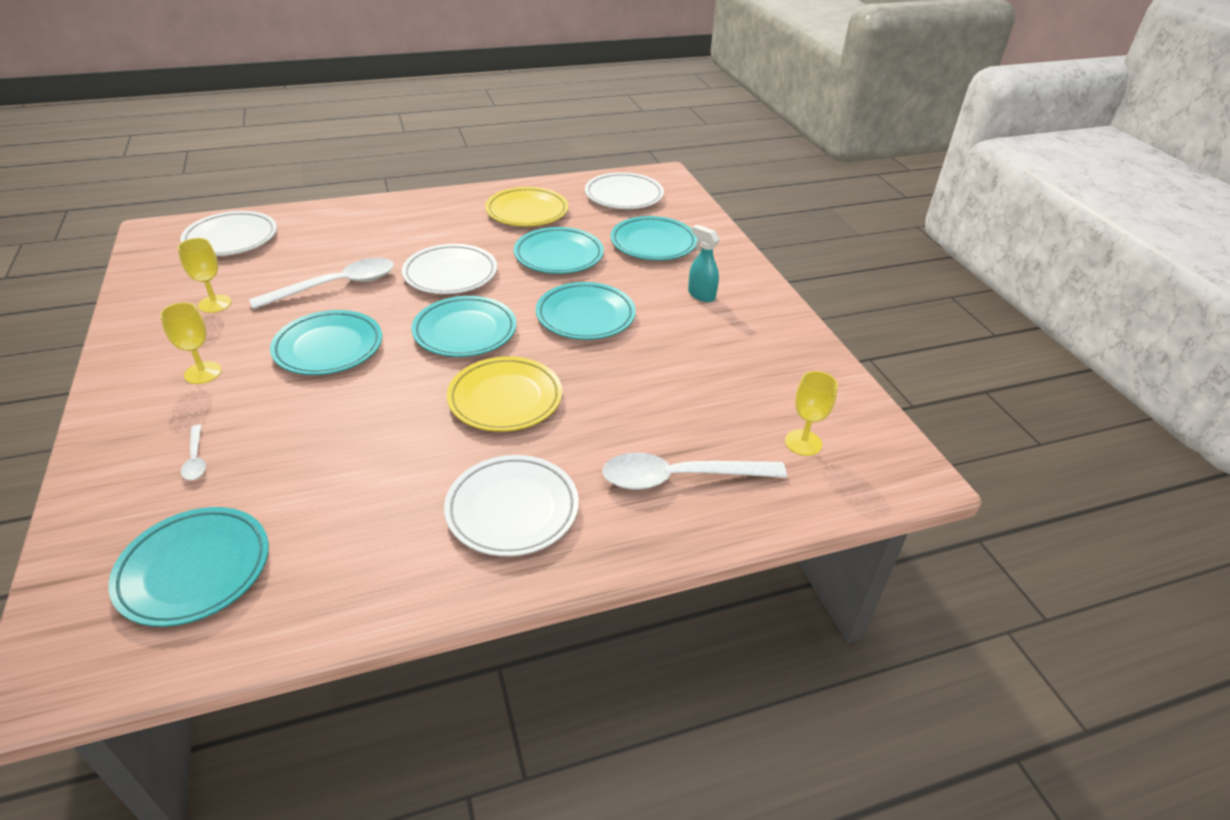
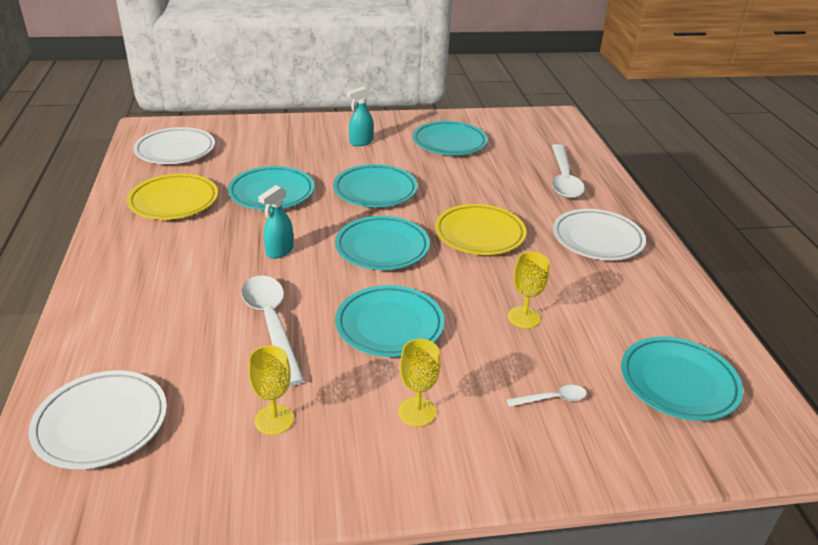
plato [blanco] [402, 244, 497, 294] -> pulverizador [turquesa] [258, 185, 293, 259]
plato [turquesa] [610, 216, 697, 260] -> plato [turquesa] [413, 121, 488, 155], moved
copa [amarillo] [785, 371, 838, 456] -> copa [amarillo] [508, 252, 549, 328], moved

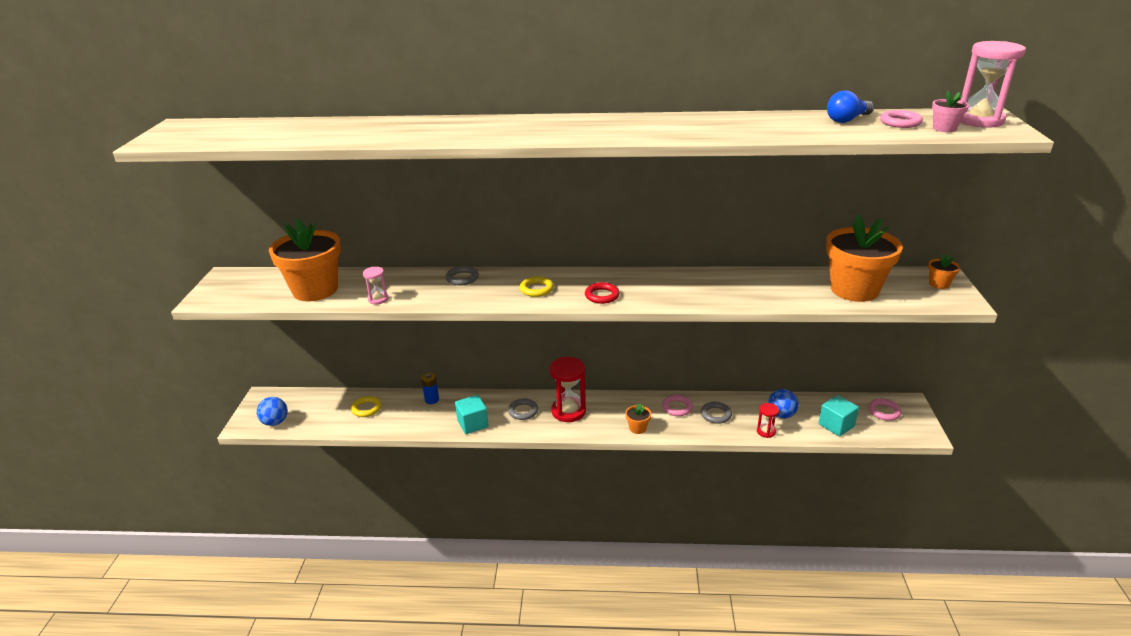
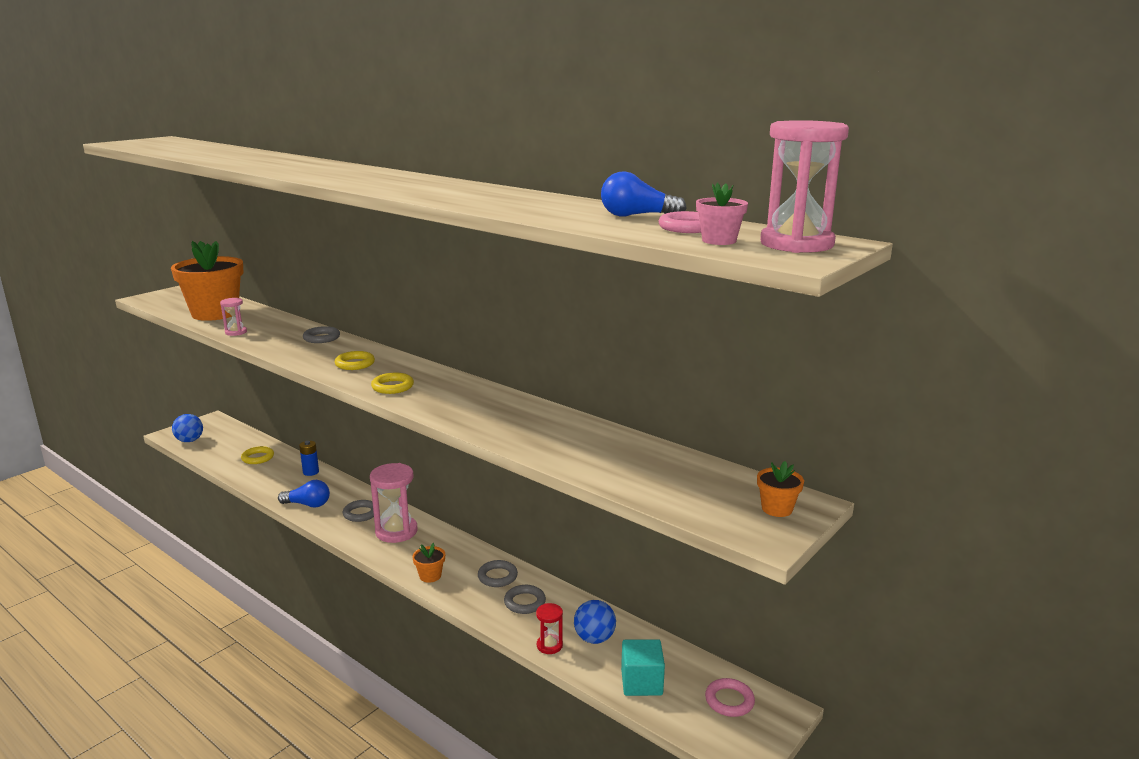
cubo [turquesa] [455, 395, 489, 434] -> bombilla [azul] [278, 480, 330, 508]
reloj de arena [rojo] [549, 357, 586, 422] -> reloj de arena [rosa] [370, 463, 417, 543]
anillo [rojo] [585, 282, 620, 304] -> anillo [amarillo] [371, 373, 414, 394]
anillo [rosa] [662, 395, 693, 416] -> anillo [gris] [478, 560, 518, 587]
maceta [naranja] [826, 214, 903, 302] -> none

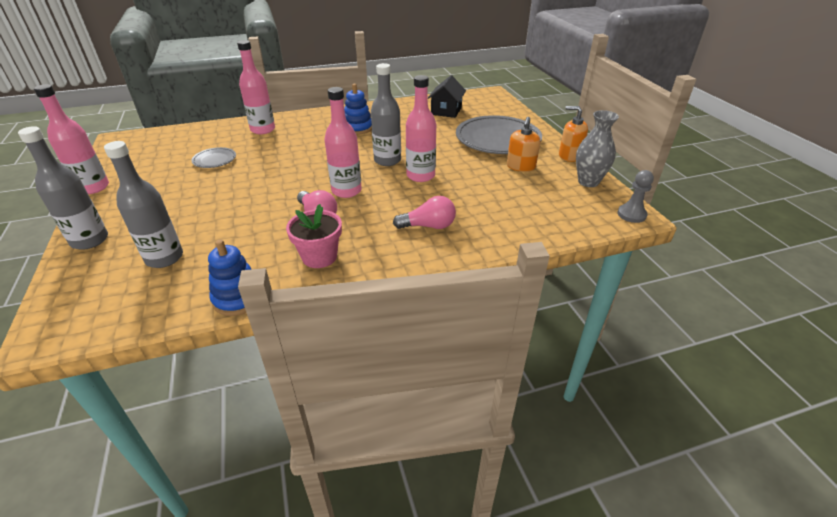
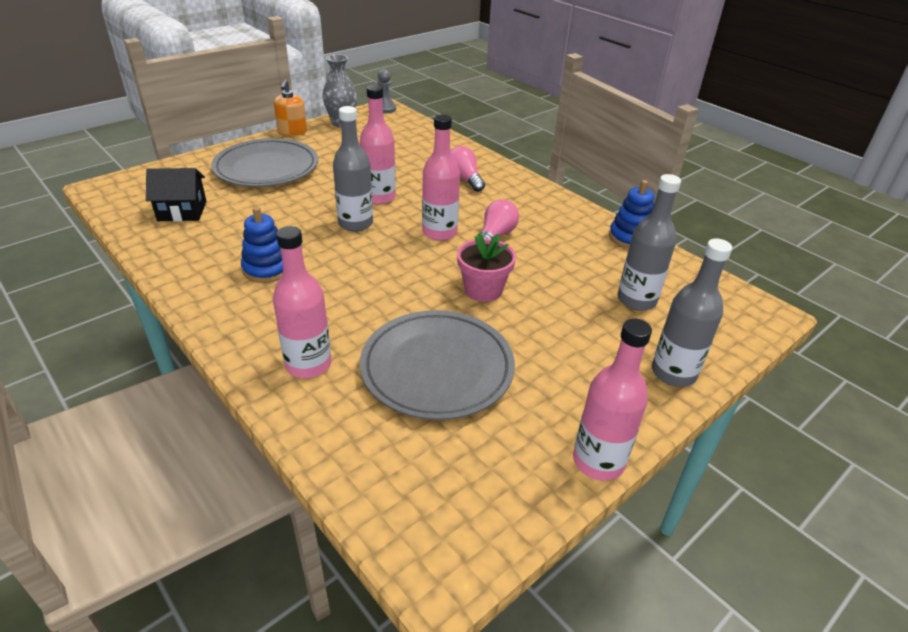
plato [gris] [191, 147, 236, 168] -> plato [gris] [360, 310, 515, 420], x2.16
maceta [rosa] [286, 204, 342, 268] -> maceta [rosa] [457, 233, 516, 302], moved
dispensador de jabón [naranja] [507, 117, 540, 172] -> none

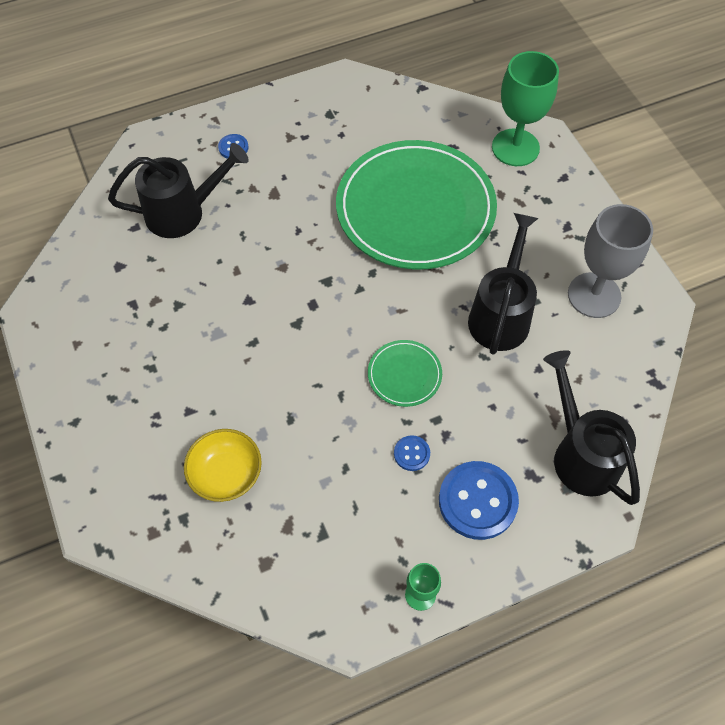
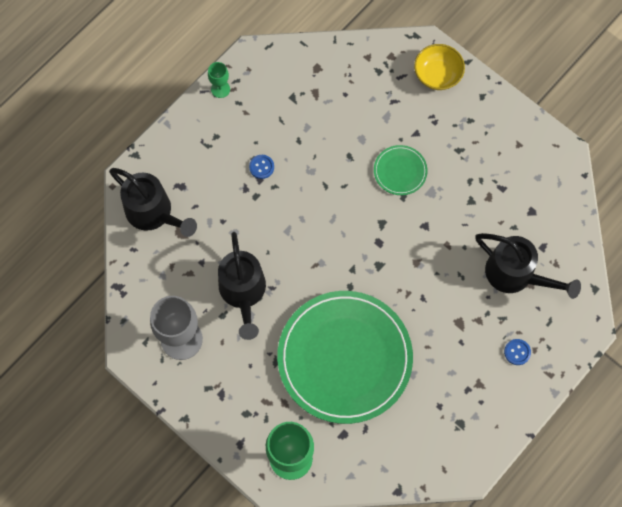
plato [verde] [368, 340, 442, 407] -> plato [verde] [374, 145, 427, 195], moved
cuenco [amarillo] [184, 429, 262, 502] -> cuenco [amarillo] [414, 44, 465, 90], moved
regadera [negro] [108, 143, 249, 238] -> regadera [negro] [475, 233, 581, 299], 105 degrees counterclockwise
botón [azul] [439, 461, 519, 540] -> none

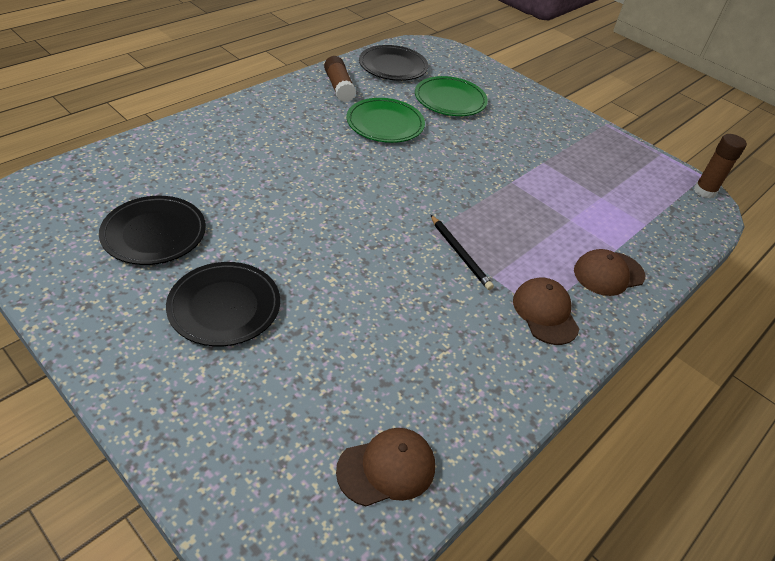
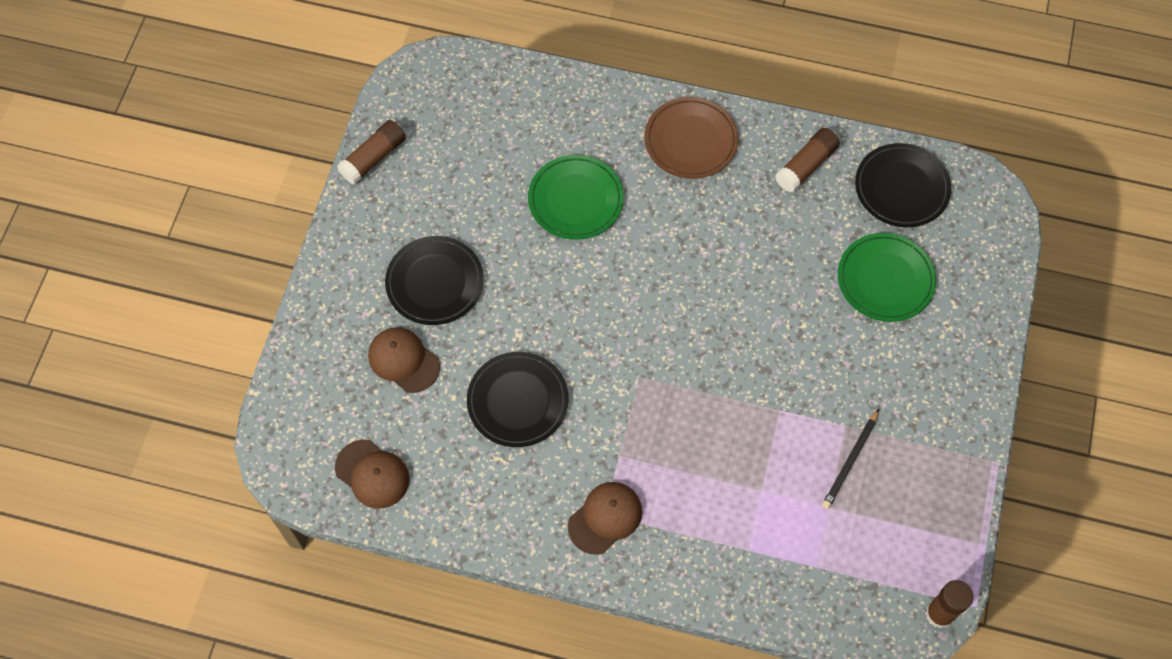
none -> barra de pegamento [marrón] [337, 120, 406, 185]
gorra [marrón] [574, 249, 645, 296] -> gorra [marrón] [368, 327, 440, 393], moved
plato [negro] [99, 196, 206, 265] -> plato [negro] [467, 352, 569, 447], moved
plato [verde] [347, 98, 425, 143] -> plato [verde] [528, 155, 624, 240], moved
none -> plato [marrón] [644, 97, 739, 179]
lápiz [negro] [431, 215, 494, 290] -> lápiz [negro] [822, 409, 879, 509], moved

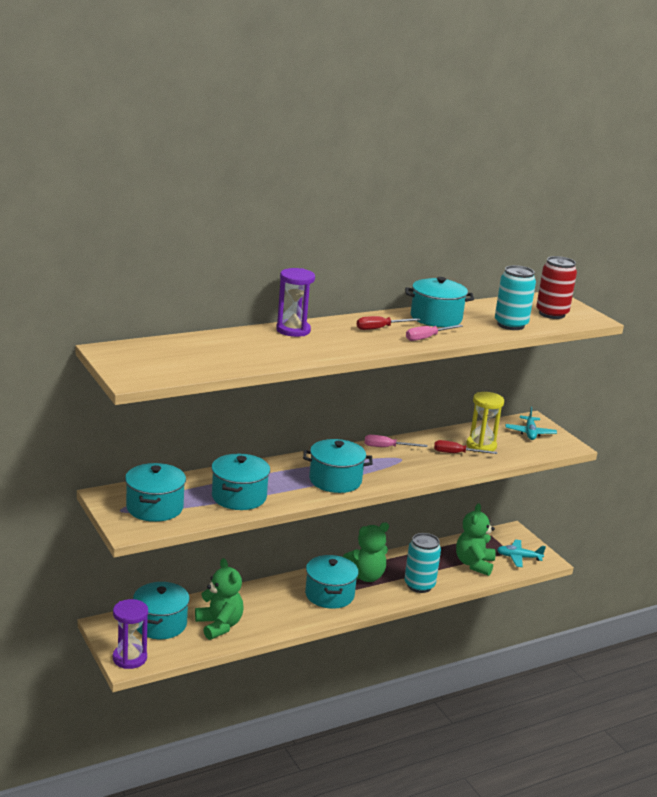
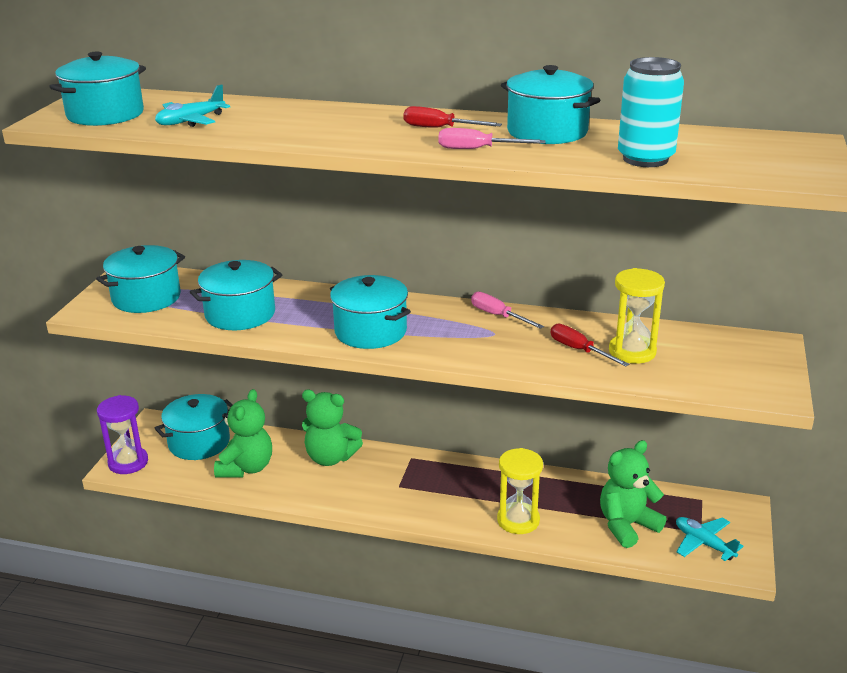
olla [turquesa] [305, 555, 359, 609] -> olla [turquesa] [49, 52, 146, 126], moved
avión [turquesa] [505, 407, 557, 440] -> avión [turquesa] [155, 85, 230, 127], moved
osito [verde] [343, 522, 389, 582] -> osito [verde] [302, 390, 363, 466], moved
lata [turquesa] [404, 533, 441, 593] -> reloj de arena [amarillo] [497, 448, 543, 534]
reloj de arena [morado] [276, 268, 315, 337] -> none
lata [rojo] [536, 256, 577, 319] -> none

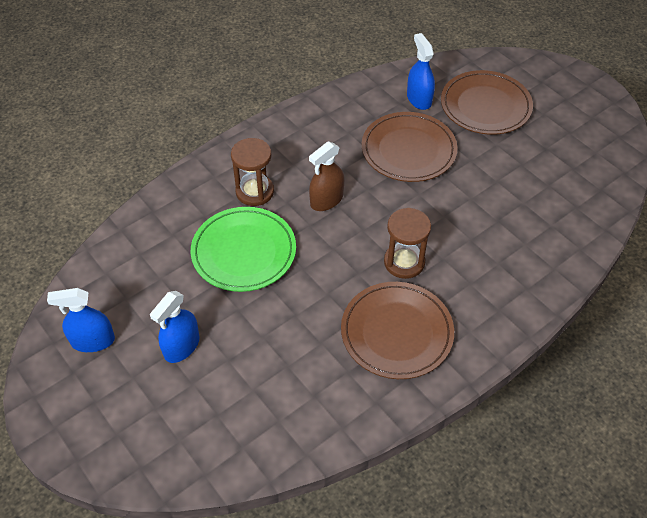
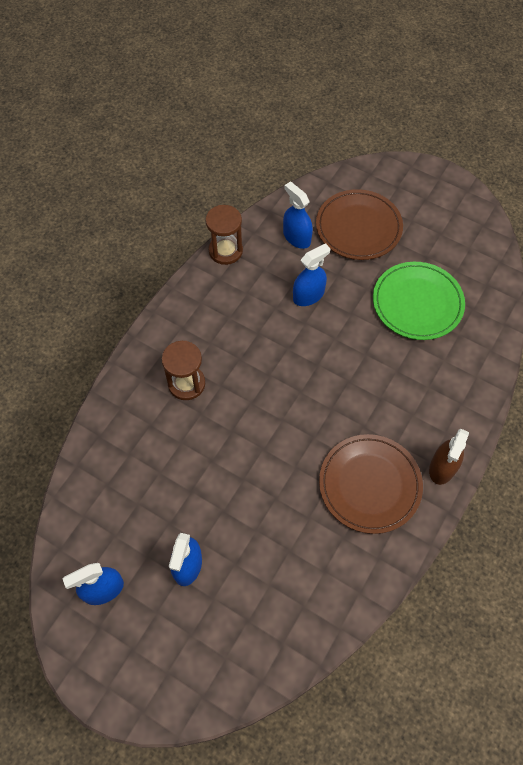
reloj de arena [marrón] [384, 208, 431, 279] -> reloj de arena [marrón] [205, 205, 243, 265], moved
plato [marrón] [362, 112, 458, 182] -> pulverizador [azul] [293, 243, 330, 306]
plato [verde] [191, 207, 296, 292] -> plato [verde] [373, 262, 465, 340], moved
pulverizador [marrón] [309, 141, 344, 211] -> pulverizador [marrón] [429, 429, 469, 485], moved

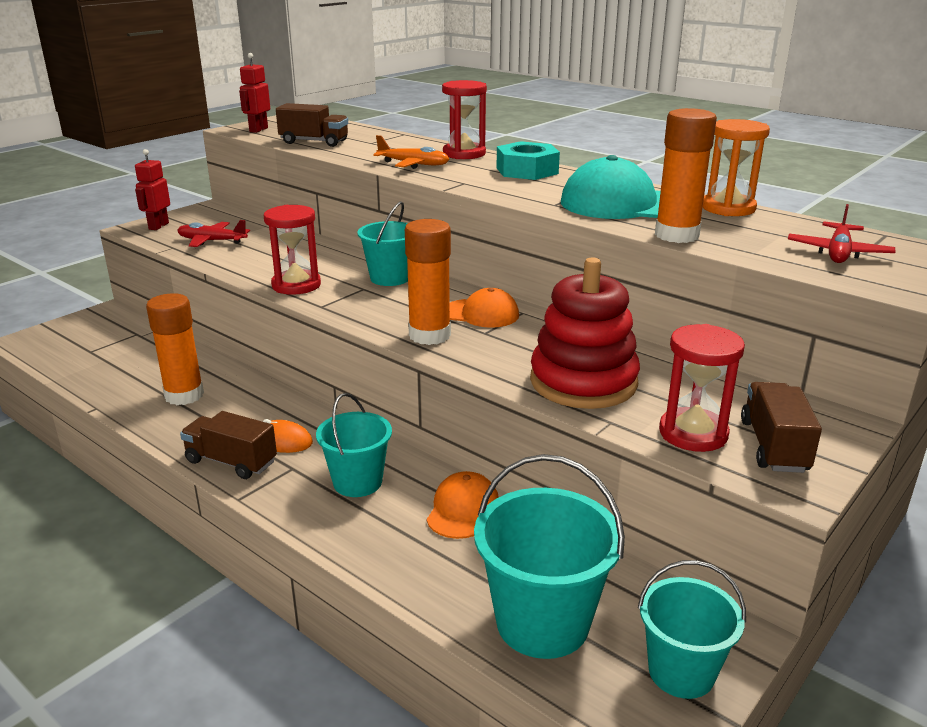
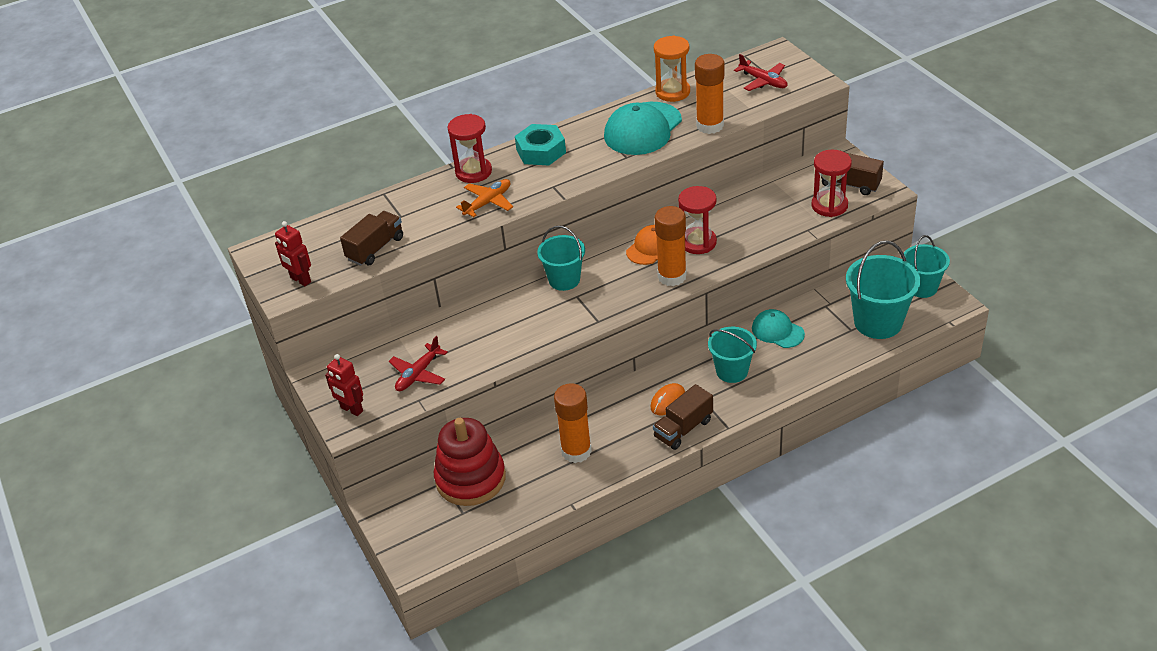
juguete apilable [rojo] [530, 257, 640, 409] -> juguete apilable [rojo] [433, 418, 506, 506], moved
reloj de arena [rojo] [264, 205, 321, 295] -> reloj de arena [rojo] [678, 186, 717, 254], moved
gorra [naranja] [427, 471, 499, 539] -> gorra [turquesa] [752, 309, 805, 348]

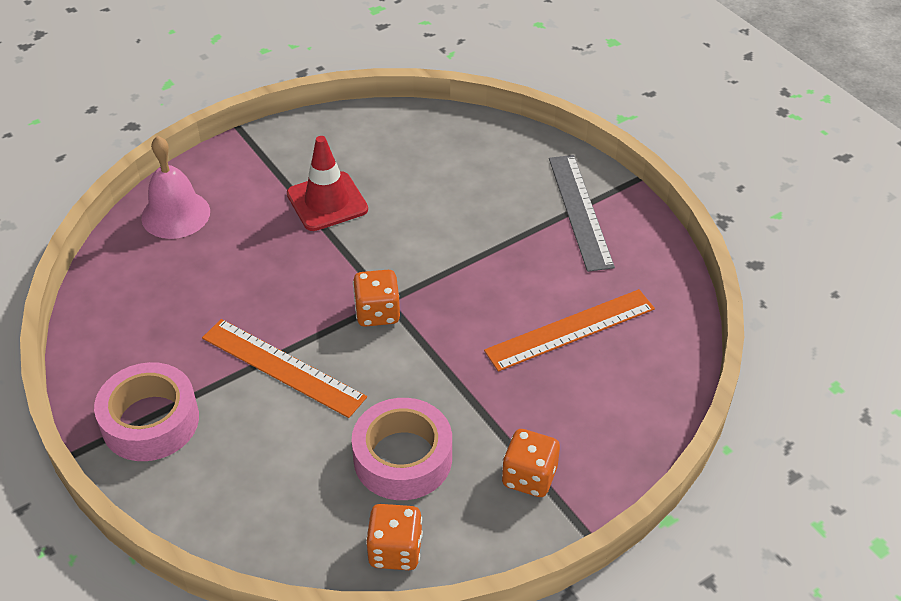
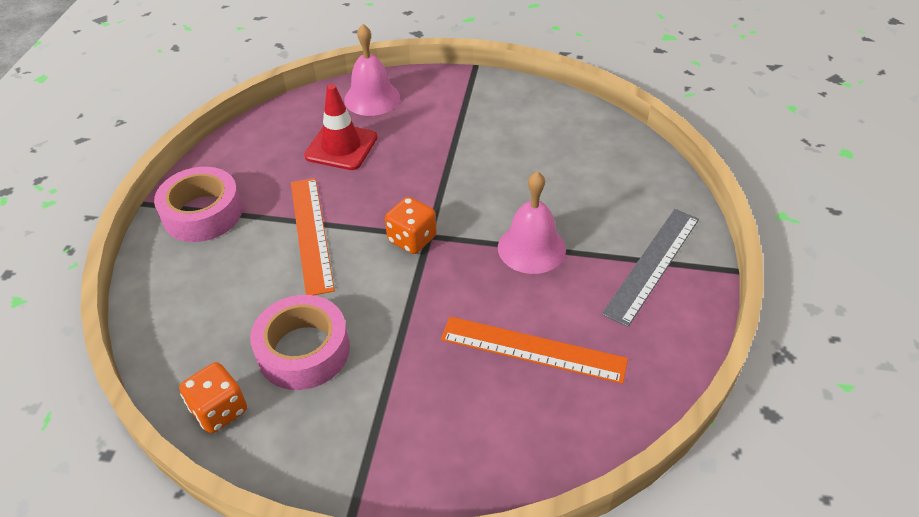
cono de tráfico [rojo] [287, 136, 368, 231] -> cono de tráfico [rojo] [304, 84, 378, 170], moved
none -> campana [rosa] [498, 171, 566, 274]
dado [naranja] [502, 429, 560, 497] -> none

